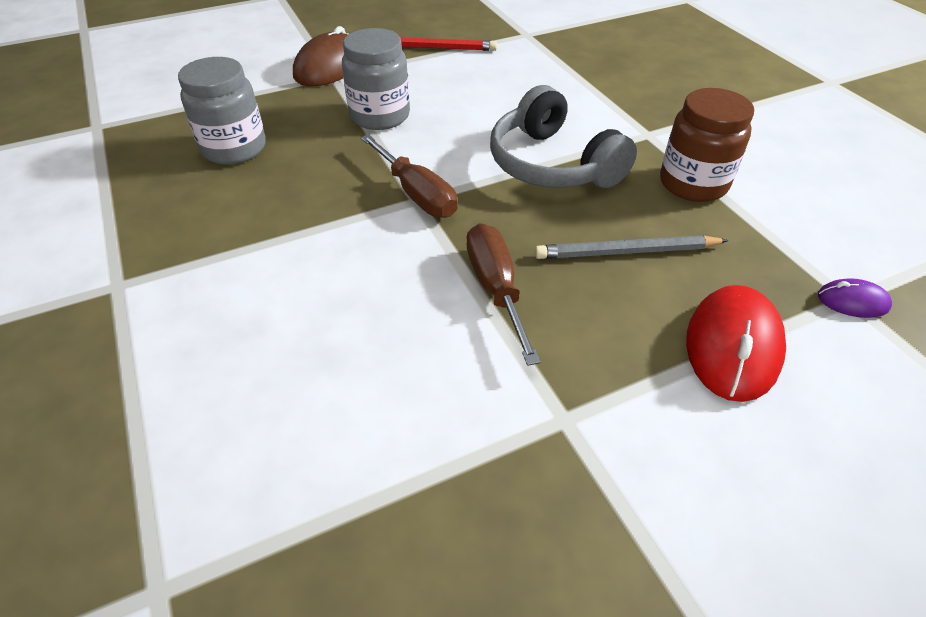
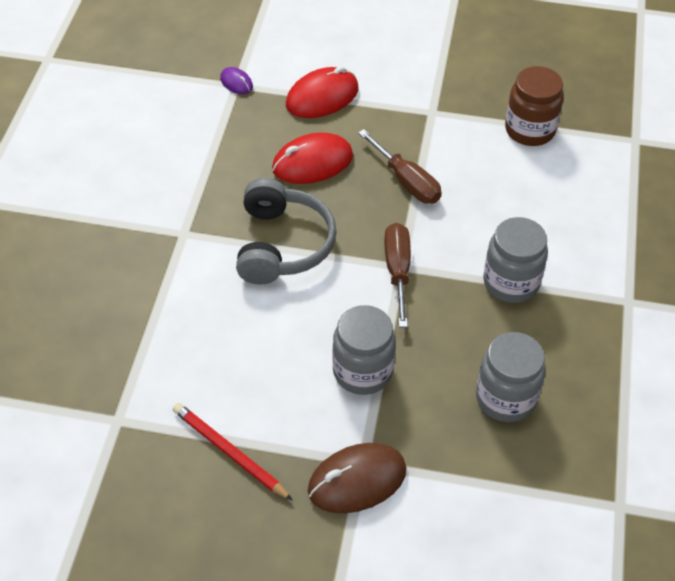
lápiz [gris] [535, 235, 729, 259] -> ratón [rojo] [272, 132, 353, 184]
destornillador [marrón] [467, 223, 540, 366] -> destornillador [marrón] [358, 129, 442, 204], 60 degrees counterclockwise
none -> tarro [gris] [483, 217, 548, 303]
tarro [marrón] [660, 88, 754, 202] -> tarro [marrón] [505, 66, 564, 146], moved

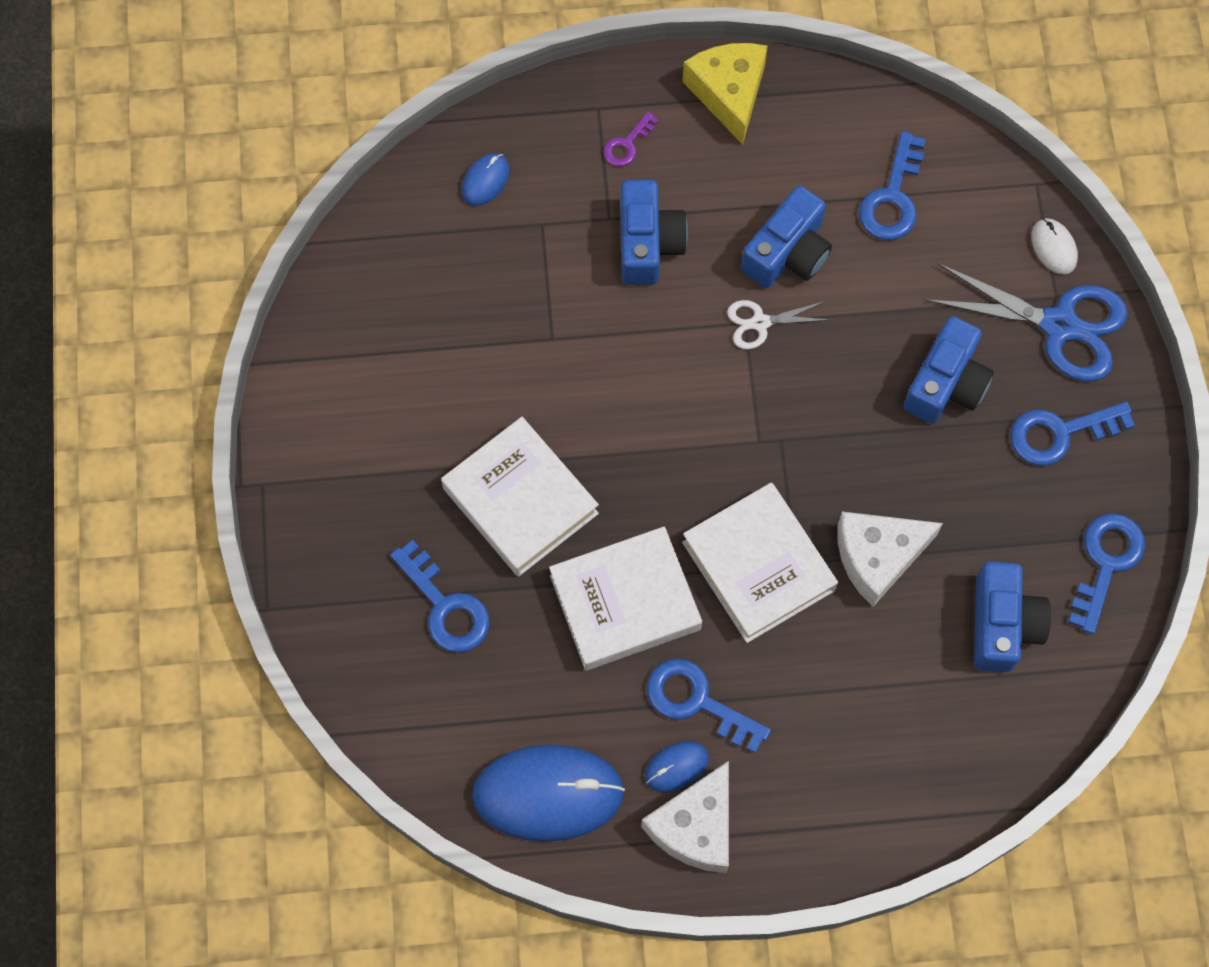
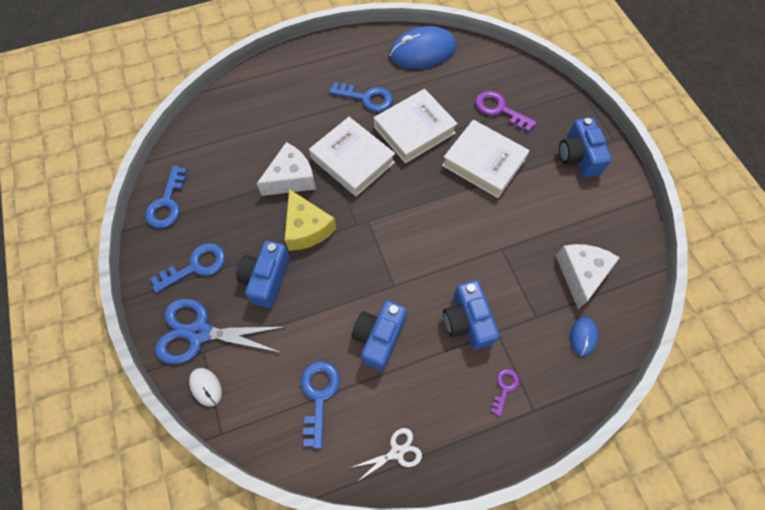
queso [amarillo] [682, 43, 768, 145] -> queso [amarillo] [285, 189, 336, 251], moved
tijeras [blanco] [727, 300, 829, 349] -> tijeras [blanco] [350, 428, 422, 482], moved
llave [azul] [390, 540, 490, 653] -> llave [morado] [475, 90, 537, 132]
queso [blanco] [641, 761, 729, 873] -> queso [blanco] [556, 244, 620, 309], moved
cámara [azul] [974, 561, 1051, 672] -> cámara [azul] [559, 117, 612, 178], moved
ratón [azul] [645, 741, 709, 792] -> none

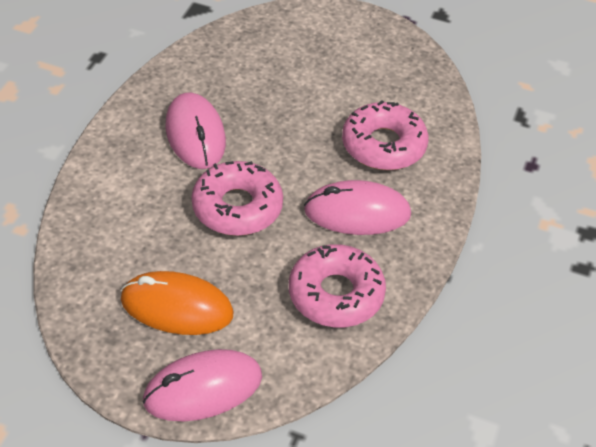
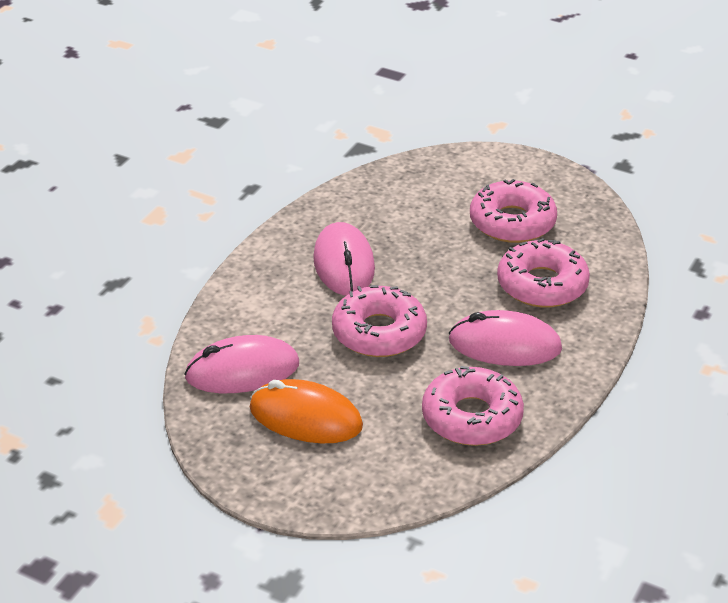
ratón [rosa] [143, 349, 262, 422] -> ratón [rosa] [184, 335, 299, 393], moved
none -> rosquilla [rosa] [470, 179, 557, 243]

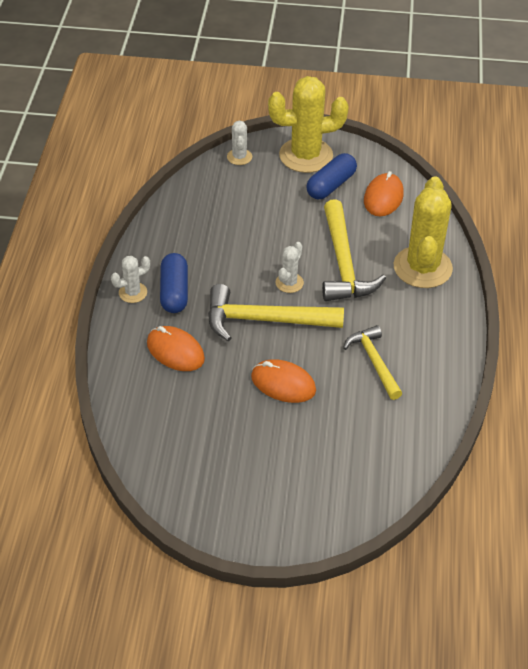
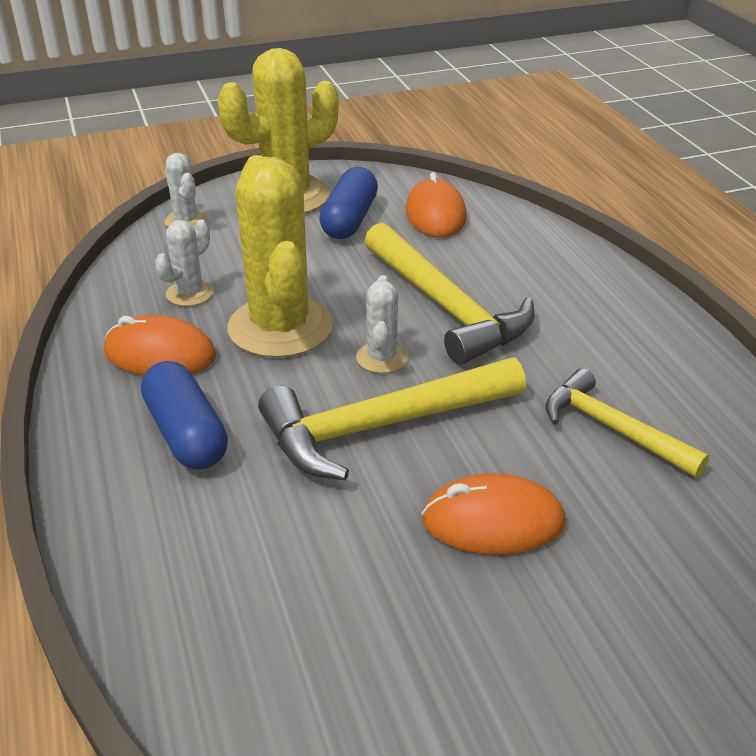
ratón [naranja] [147, 326, 205, 371] -> ratón [naranja] [104, 315, 216, 376], moved
cactus [blanco] [111, 256, 150, 303] -> cactus [blanco] [155, 219, 214, 306], moved
cactus [amarillo] [394, 176, 453, 288] -> cactus [amarillo] [227, 155, 333, 358], moved

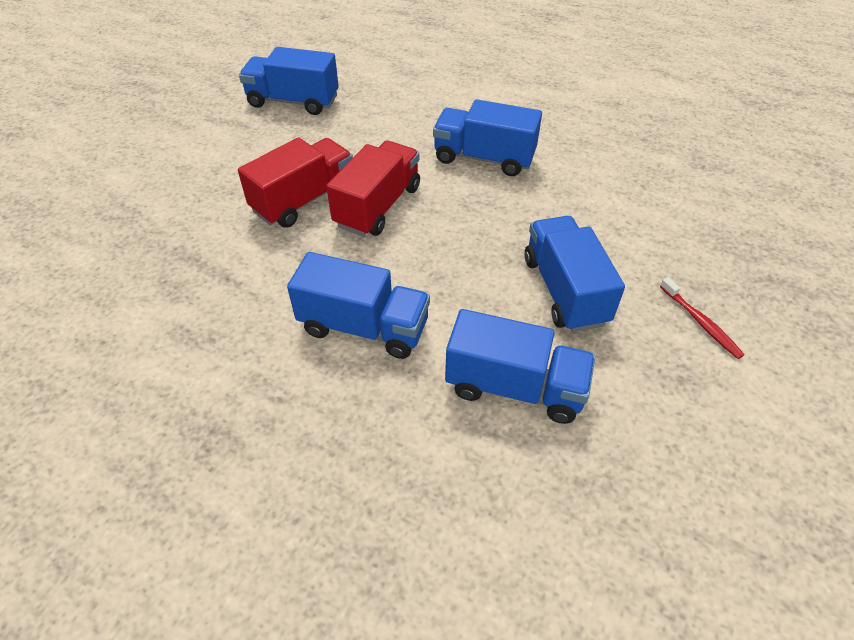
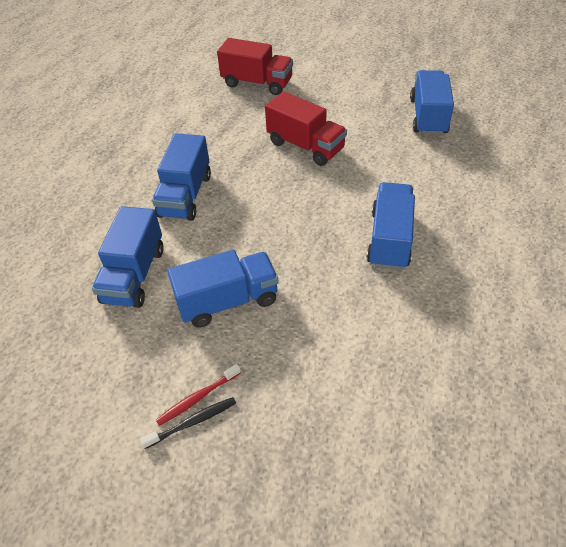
none -> cepillo de dientes [negro] [140, 397, 236, 449]
camión [rojo] [326, 141, 420, 236] -> camión [rojo] [217, 38, 293, 95], moved

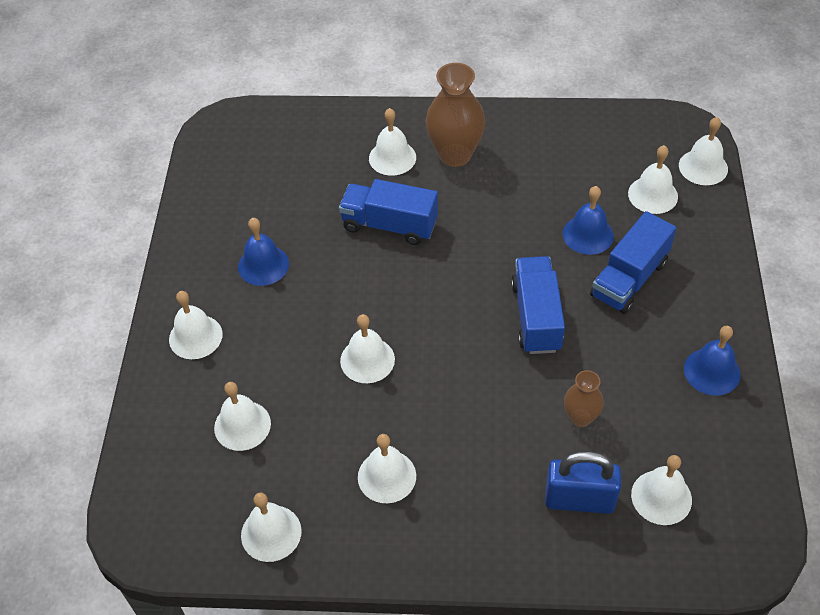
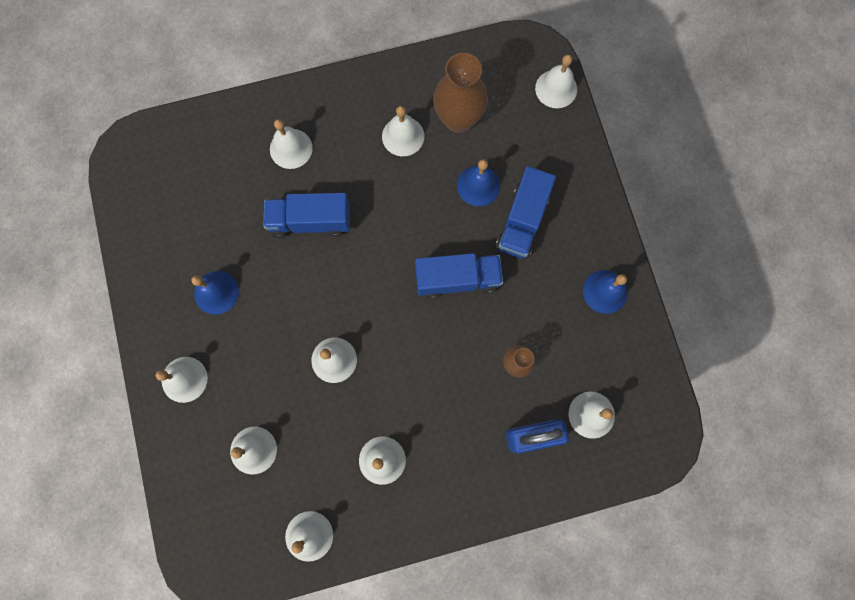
campana [blanco] [628, 145, 678, 214] -> campana [blanco] [382, 106, 424, 156], moved
camión [azul] [511, 256, 565, 354] -> camión [azul] [415, 253, 503, 299], 105 degrees clockwise
florero [marrón] [426, 63, 485, 167] -> florero [marrón] [433, 53, 488, 133], moved

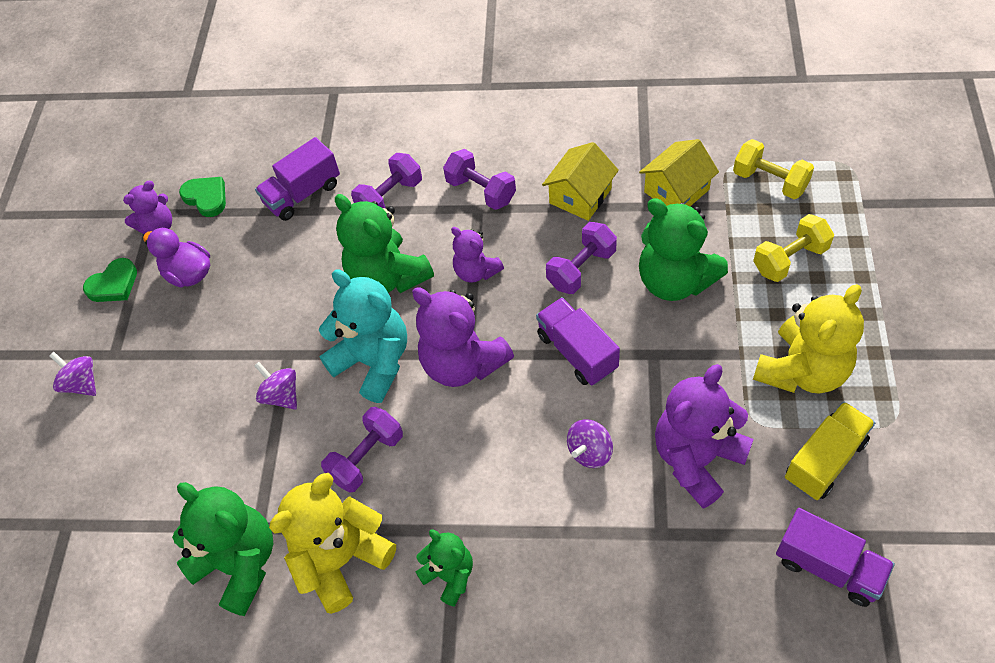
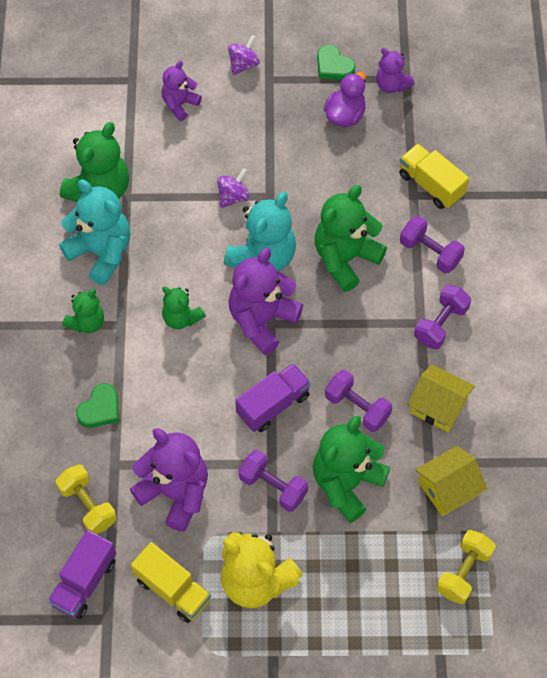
mancuerna [amarillo] [753, 214, 834, 282] -> mancuerna [amarillo] [56, 464, 117, 534], moved
osito [amarillo] [269, 473, 396, 614] -> osito [turquesa] [59, 179, 130, 285]
corazón [verde] [179, 177, 226, 217] -> corazón [verde] [76, 383, 119, 428], moved
osito [morado] [451, 227, 504, 283] -> osito [morado] [162, 61, 202, 121], moved
none -> osito [verde] [162, 287, 205, 329]
mancuerna [morado] [321, 407, 403, 493] -> mancuerna [morado] [239, 449, 308, 512], moved
camión [morado] [255, 137, 340, 221] -> camión [amarillo] [399, 144, 469, 209]
casa [amarillo] [639, 139, 719, 206] -> casa [amarillo] [416, 446, 487, 516], 75 degrees counterclockwise
peonza [morado] [567, 419, 613, 468] -> none

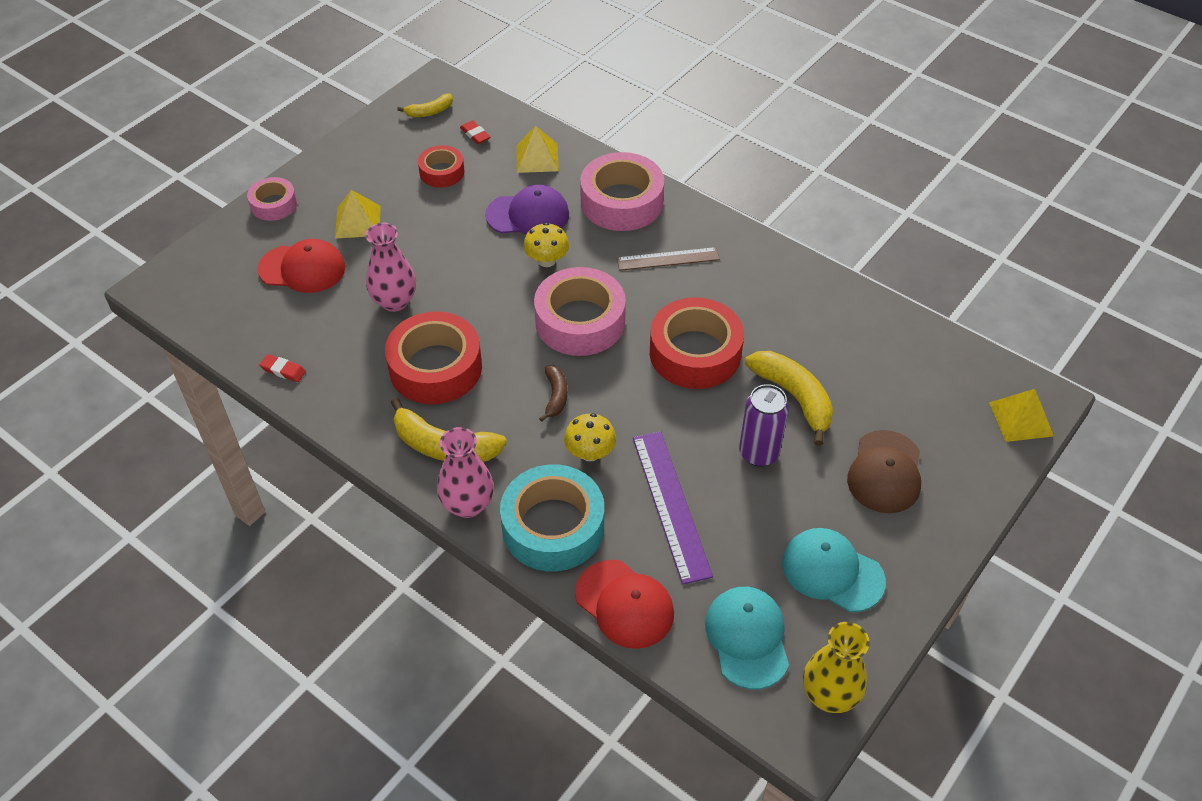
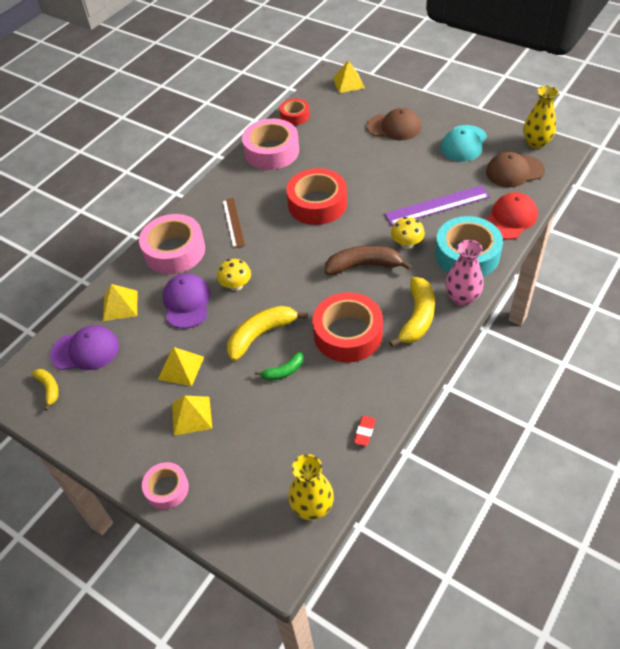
goma de borrar [rojo] [460, 120, 490, 144] -> gorra [morado] [50, 325, 119, 370]
none -> pirámide [amarillo] [158, 347, 204, 386]
plátano [amarillo] [745, 351, 833, 446] -> plátano [amarillo] [227, 306, 308, 361], moved
cinta adhesiva [rosa] [534, 267, 626, 356] -> cinta adhesiva [rosa] [242, 119, 299, 170], moved
florero [rosa] [365, 223, 416, 312] -> plátano [verde] [255, 352, 304, 381]
cinta adhesiva [rojo] [418, 145, 464, 188] -> cinta adhesiva [rojo] [280, 99, 310, 125], moved
none -> florero [amarillo] [288, 454, 334, 520]
plátano [marrón] [539, 366, 568, 422] -> plátano [marrón] [325, 245, 412, 275], x1.80
gorra [turquesa] [705, 587, 789, 689] -> gorra [marrón] [486, 152, 545, 187]
gorra [rojo] [258, 239, 345, 293] -> none
lata [morado] [739, 384, 789, 467] -> none

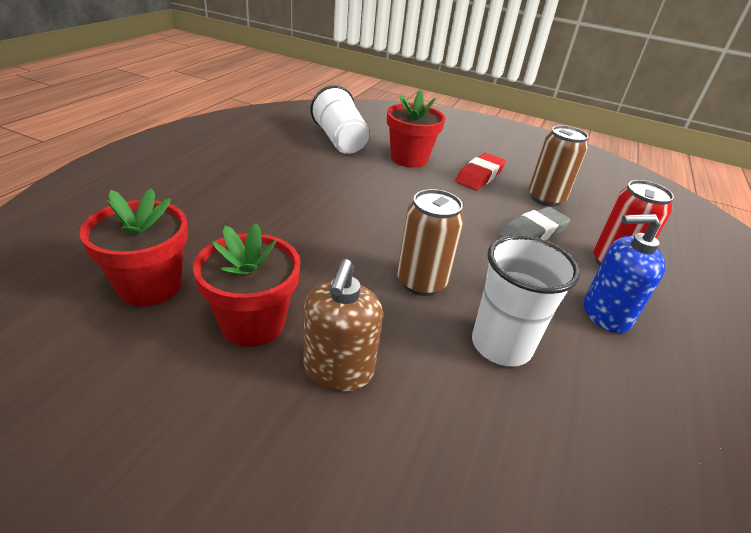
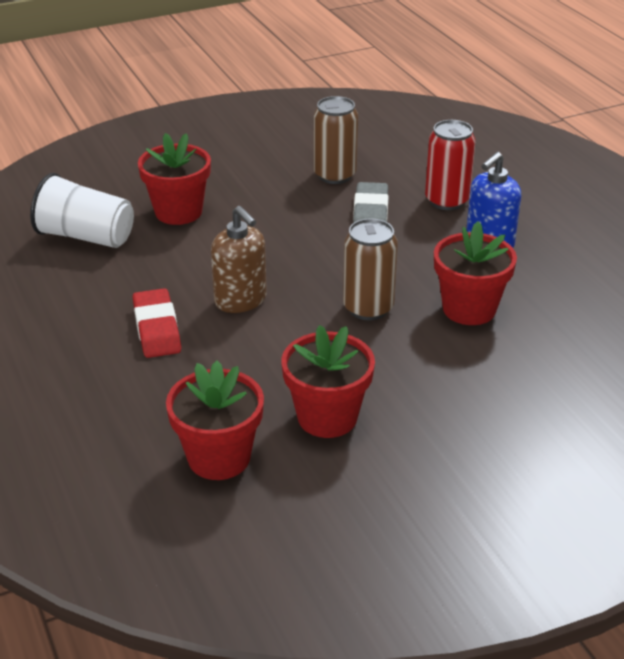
goma de borrar [rojo] [455, 153, 506, 190] -> goma de borrar [rojo] [133, 288, 181, 358], moved
dispensador de jabón [marrón] [303, 259, 383, 392] -> dispensador de jabón [marrón] [211, 206, 267, 313], moved
vaso [blanco] [472, 235, 580, 367] -> maceta [rojo] [434, 221, 517, 325]

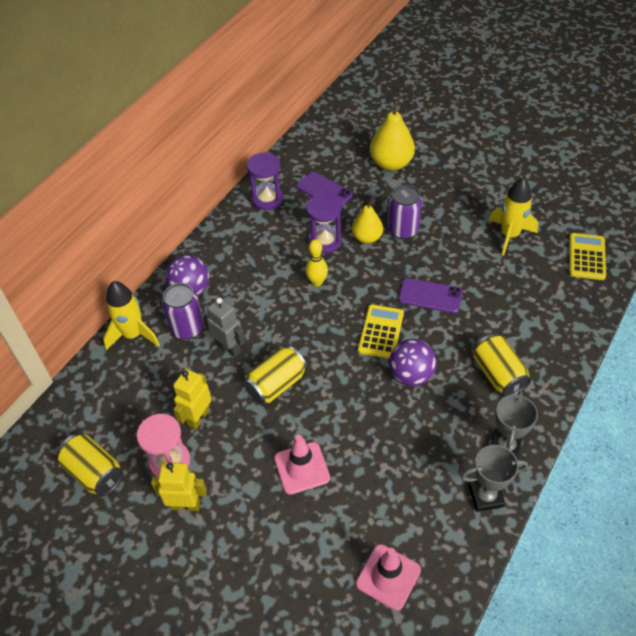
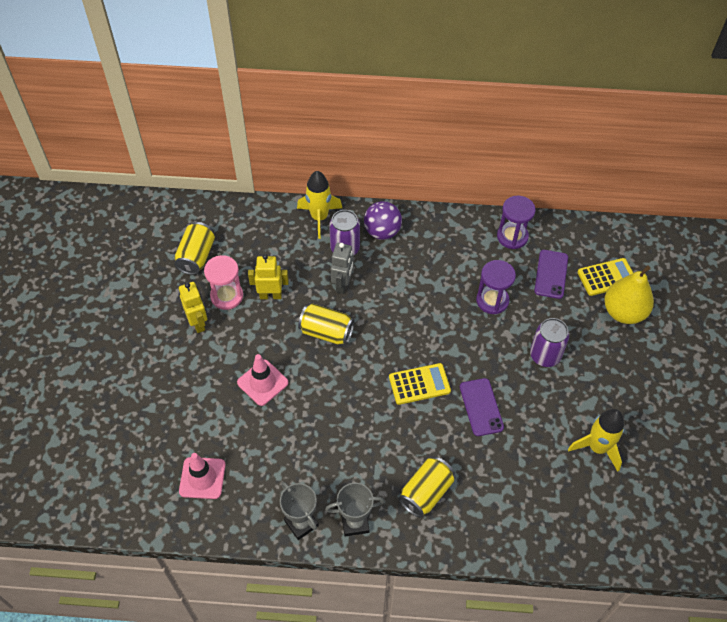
calculadora [amarillo] [569, 233, 606, 280] -> calculadora [amarillo] [578, 258, 633, 296], moved
bolo [amarillo] [305, 239, 328, 286] -> none
pera [amarillo] [352, 199, 383, 244] -> none
pelota [morado] [389, 339, 437, 386] -> none

